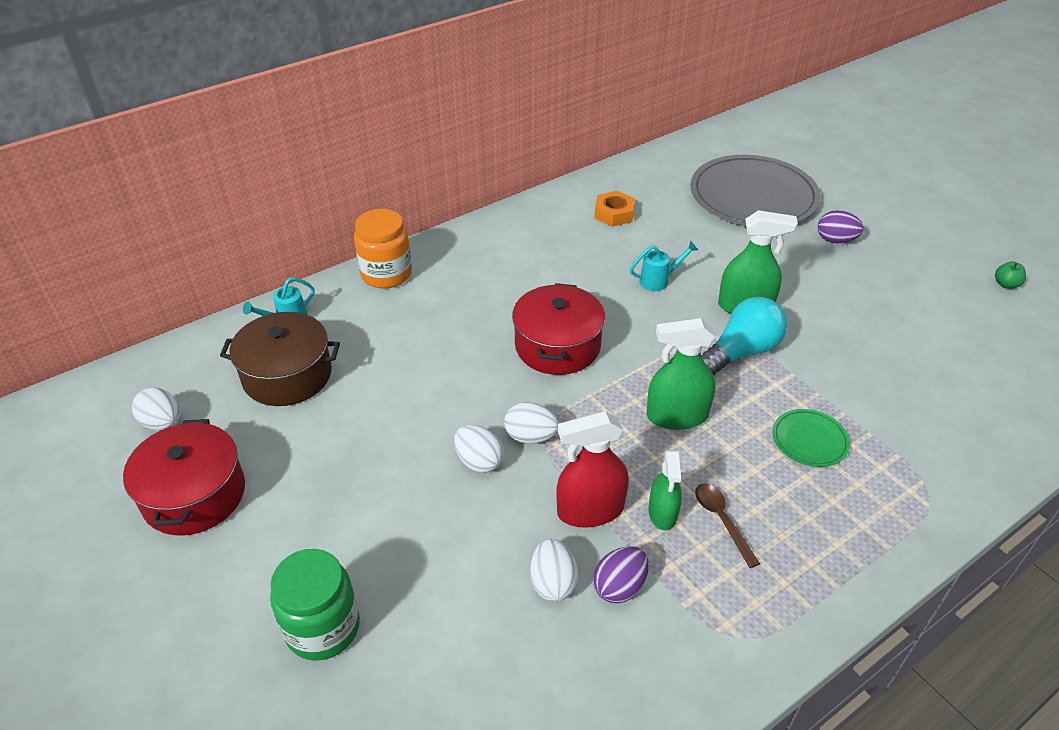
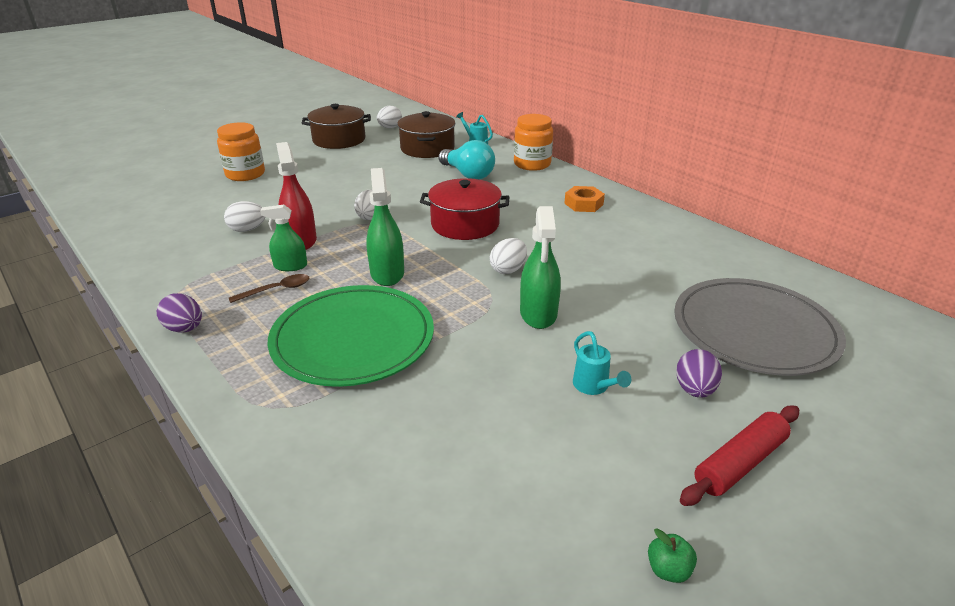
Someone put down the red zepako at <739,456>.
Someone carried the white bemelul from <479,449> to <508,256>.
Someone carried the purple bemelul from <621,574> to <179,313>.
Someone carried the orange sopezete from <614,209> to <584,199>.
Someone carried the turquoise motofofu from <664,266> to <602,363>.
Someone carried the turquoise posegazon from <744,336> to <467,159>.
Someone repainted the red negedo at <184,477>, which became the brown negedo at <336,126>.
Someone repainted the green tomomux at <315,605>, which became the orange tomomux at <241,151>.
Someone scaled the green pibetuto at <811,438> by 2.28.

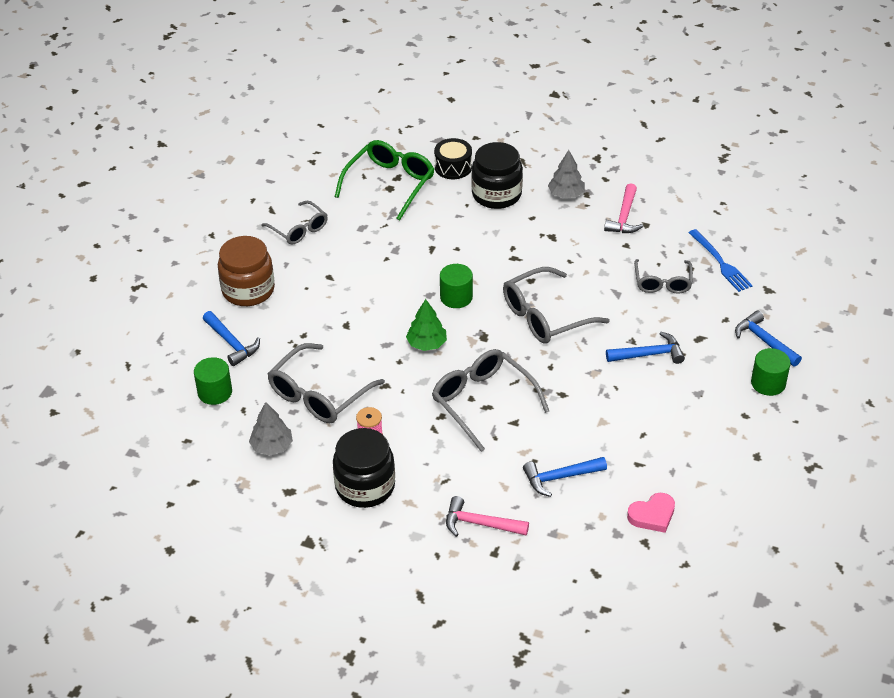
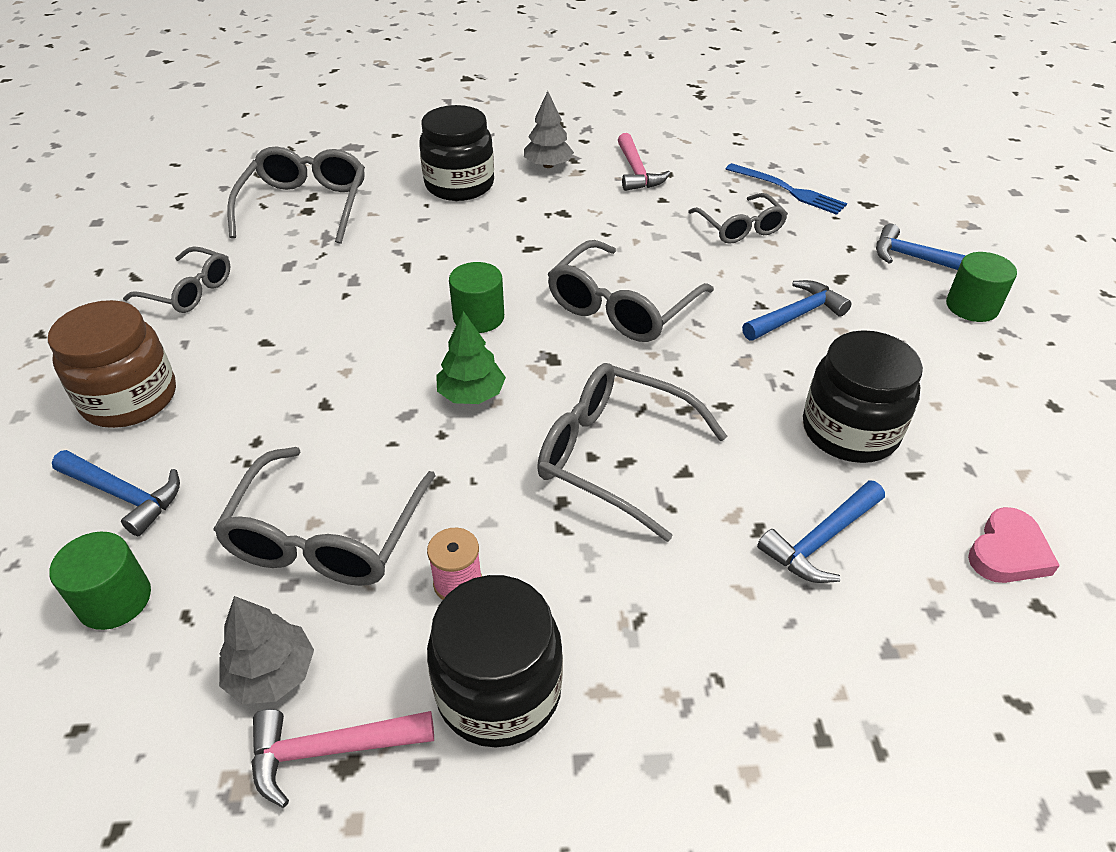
Someone took away the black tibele at <453,158>.
Someone put down the black tomomux at <863,396>.
Someone carried the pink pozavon from <487,516> to <342,758>.
Someone repainted the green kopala at <385,180>, which became the grey kopala at <296,195>.

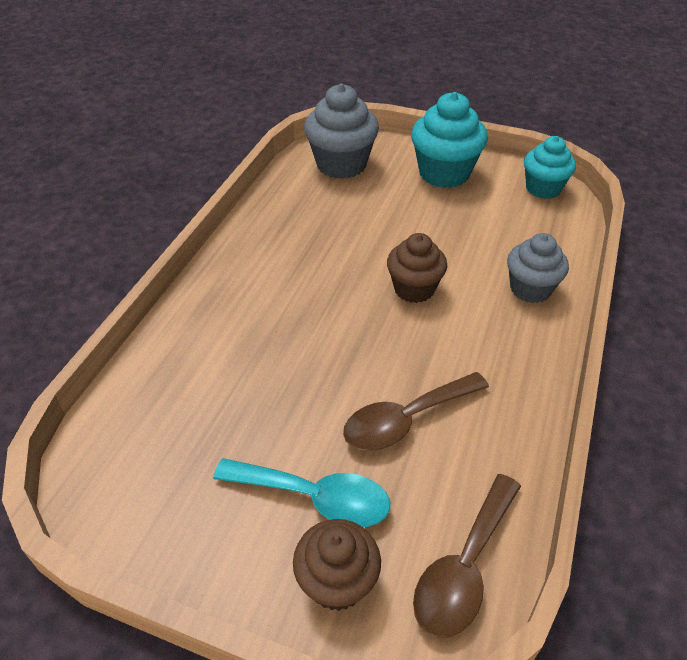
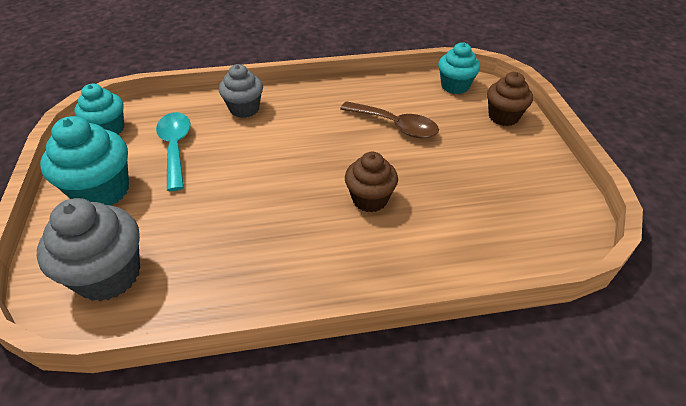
Someone carried the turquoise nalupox from <301,492> to <173,151>.
Someone carried the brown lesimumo from <417,268> to <371,182>.
Someone swapped the brown nalupox at <467,556> for the turquoise lesimumo at <459,68>.

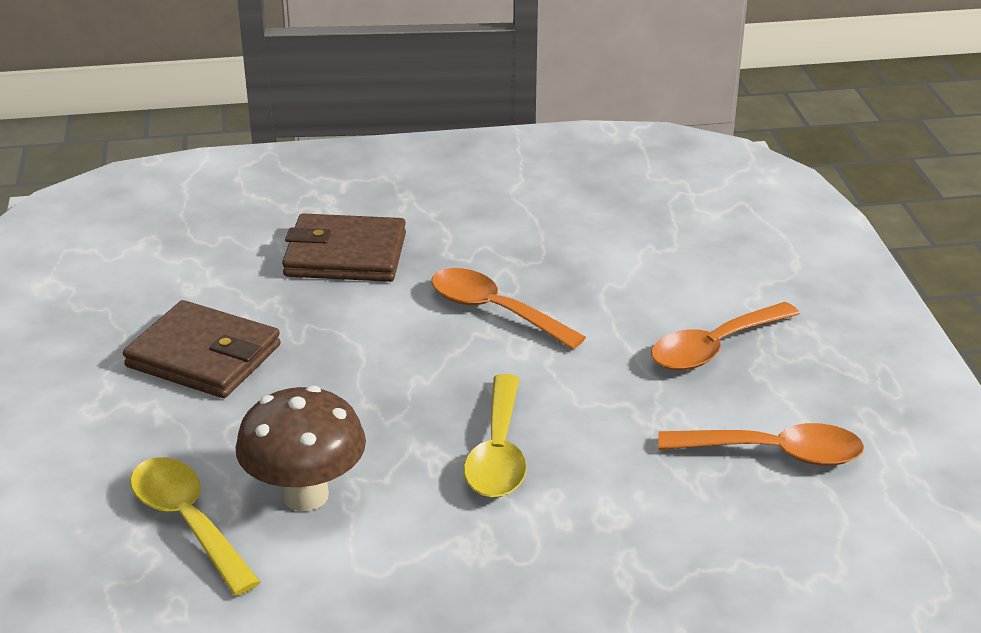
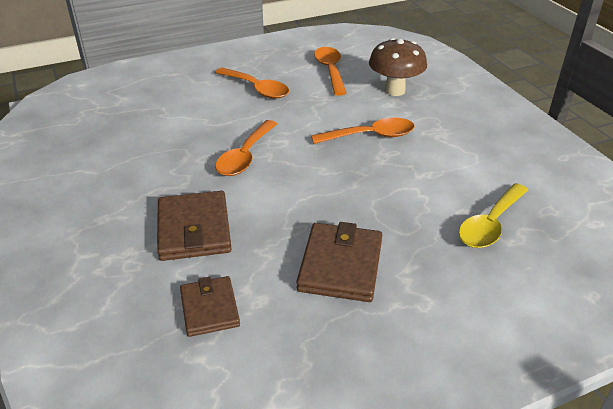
Someone put down the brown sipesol at <210,306>.
Someone carried the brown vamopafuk from <300,448> to <398,67>.
Someone repainted the yellow nalupox at <495,436>, which became the orange nalupox at <362,131>.

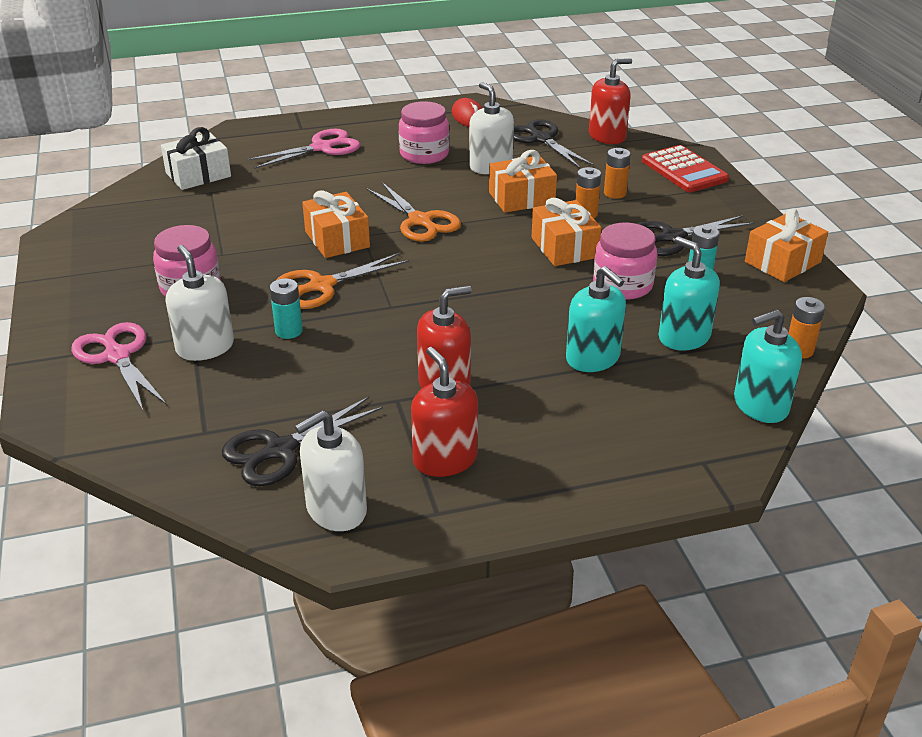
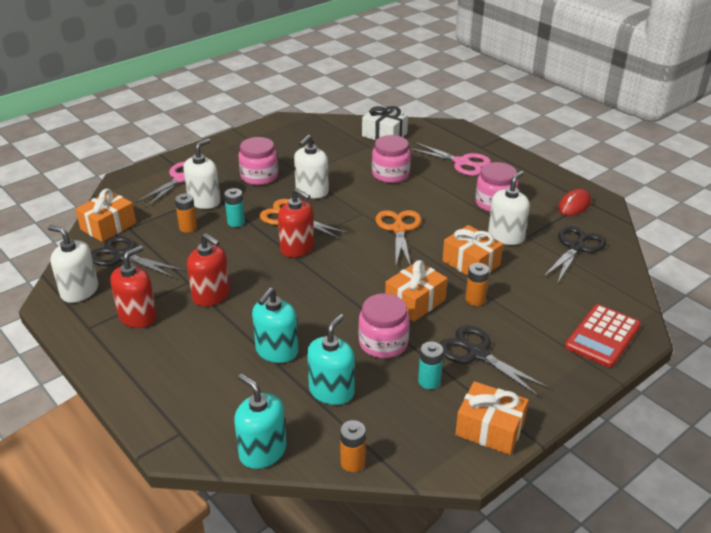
Someone put down the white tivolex at <311,166>.
Someone put down the pink tomomux at <391,159>.
Someone carried the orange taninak from <336,224> to <106,215>.
Someone carried the red tivolex from <610,101> to <296,223>.
Someone carried the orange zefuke from <617,173> to <186,213>.
Someone rotated the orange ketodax at <414,212> by 150 degrees clockwise.

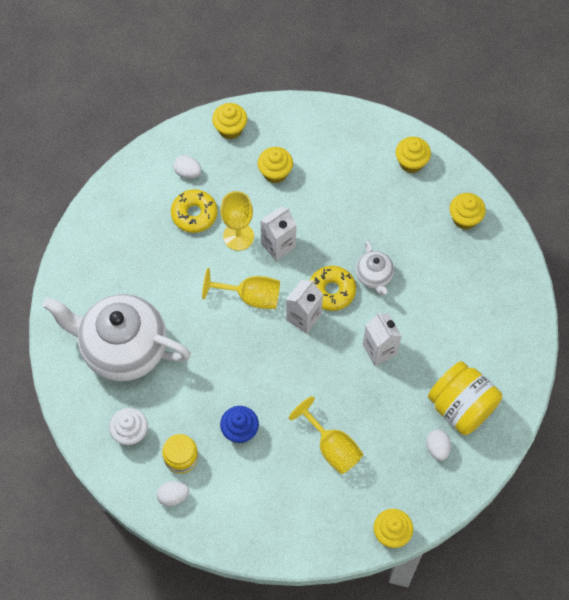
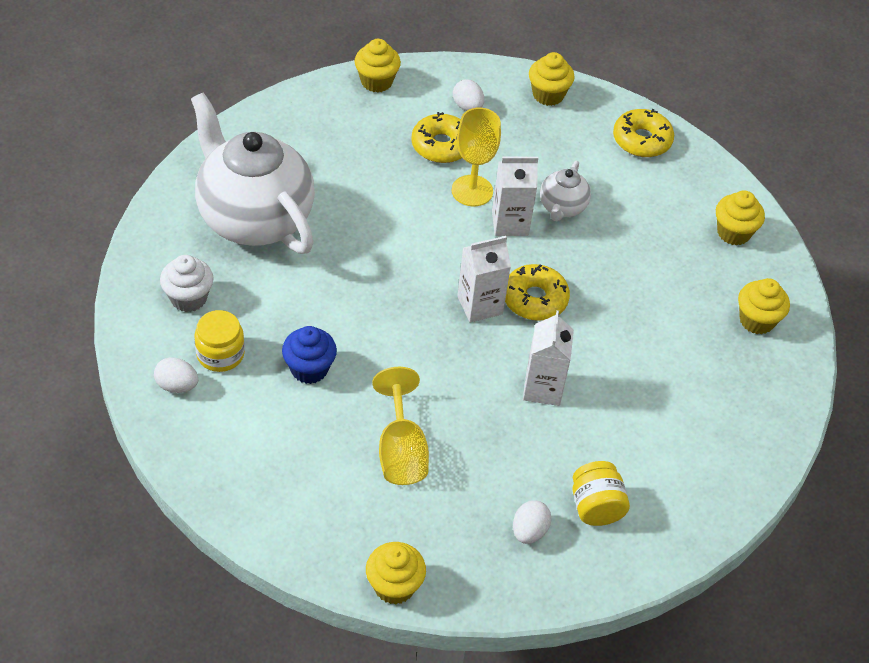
Someone took away the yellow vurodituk at <241,288>.
Someone put down the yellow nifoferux at <643,133>.
Someone carried the yellow lesimumo from <275,165> to <378,66>.
Someone carried the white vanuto from <375,268> to <565,191>.
Someone scaled the yellow tomomux at <465,398> by 0.60.

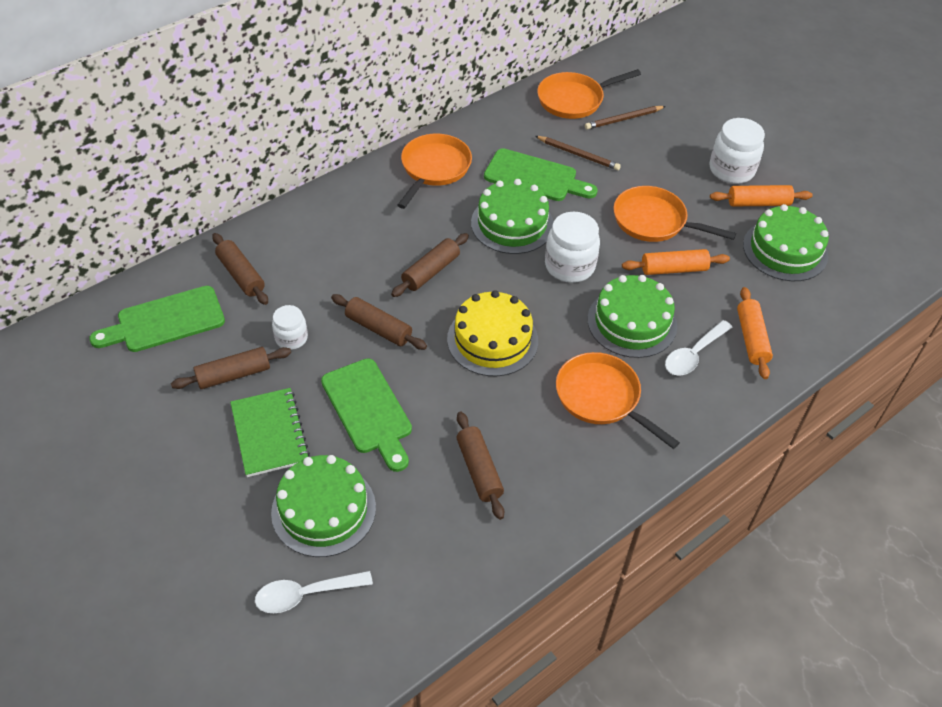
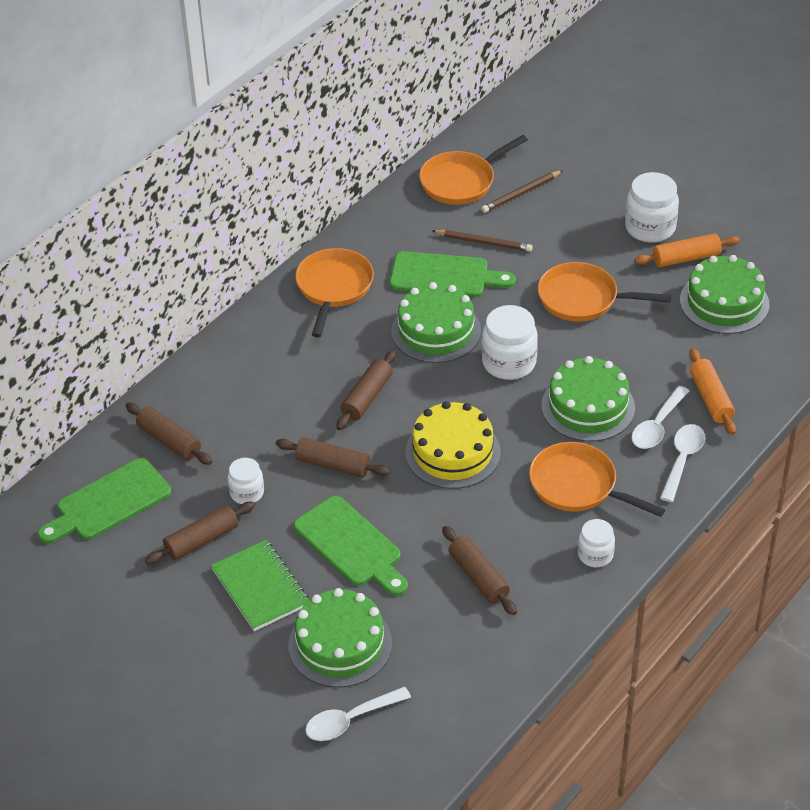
Someone took away the orange zepako at <676,262>.
Someone put down the white tomomux at <596,543>.
Someone put down the white nalupox at <682,463>.

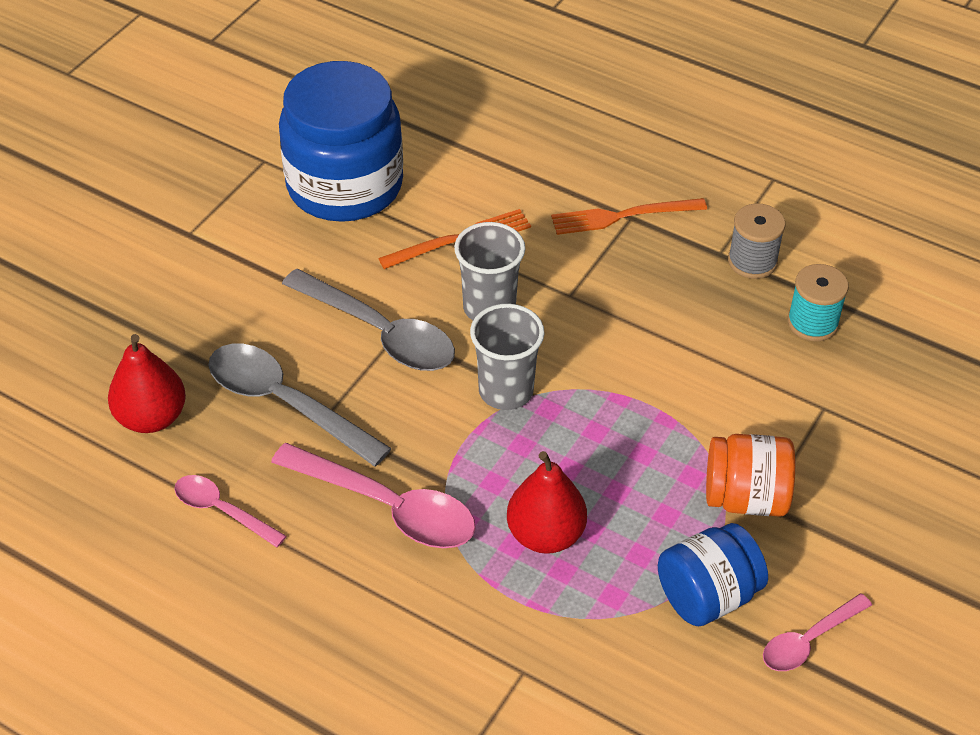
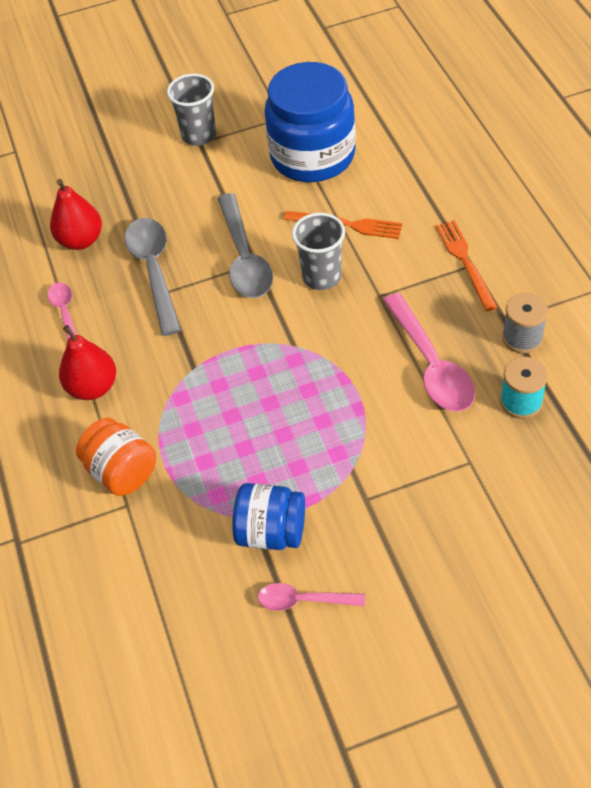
Someone carried the pink nalupox from <373,495> to <429,352>.
Someone carried the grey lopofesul from <507,357> to <191,110>.
Someone carried the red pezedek from <547,502> to <87,362>.
Someone carried the orange tomomux from <750,475> to <116,457>.
Someone rotated the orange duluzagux at <629,216> by 45 degrees clockwise.

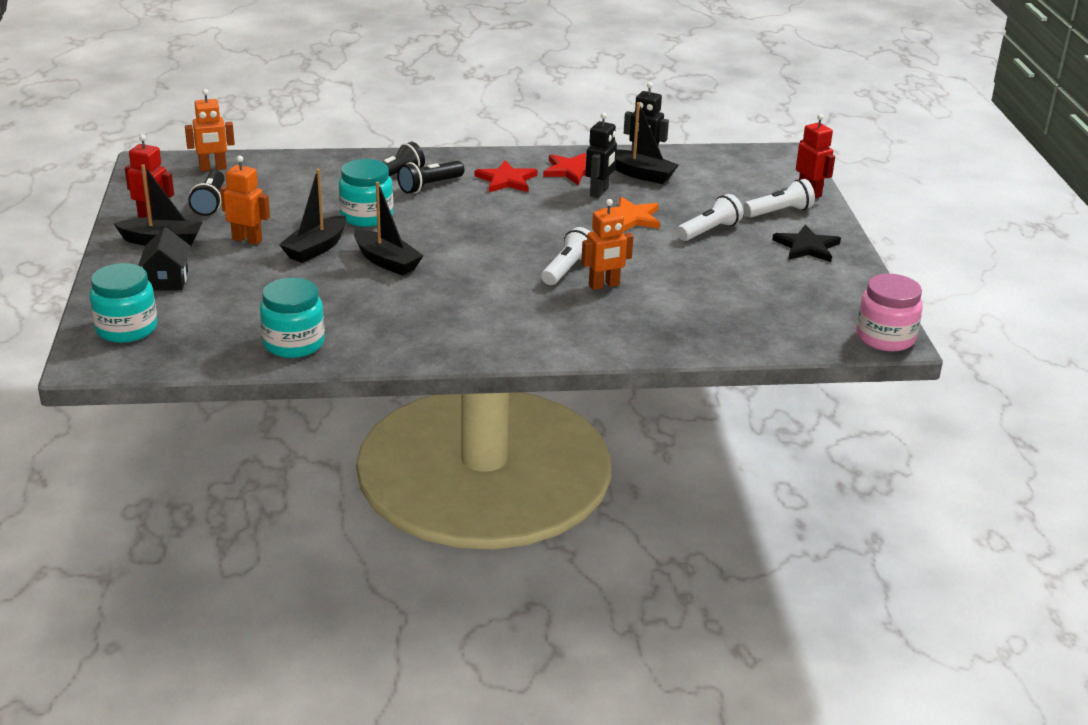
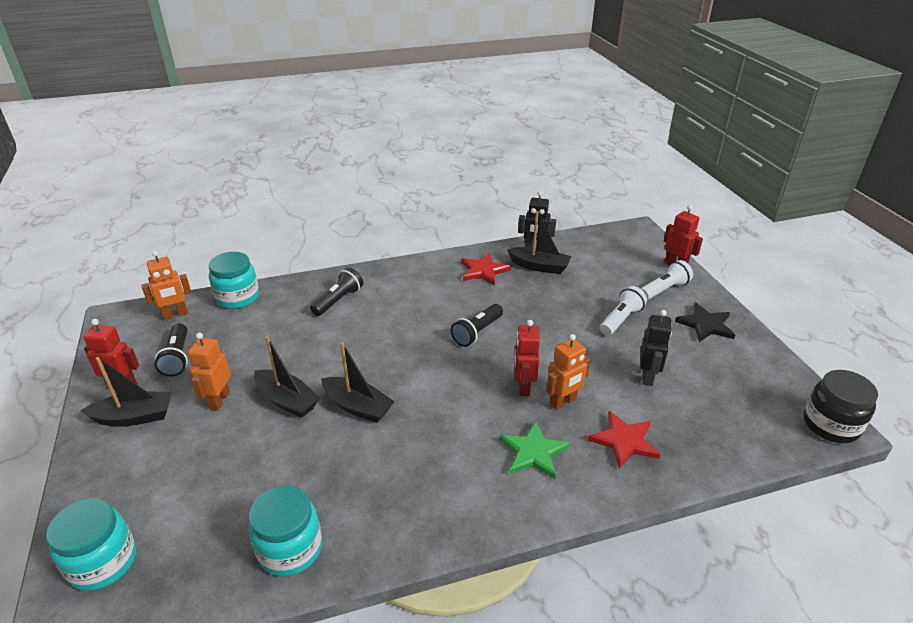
Someone took away the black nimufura at <164,258>.
Someone took away the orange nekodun at <628,214>.
Someone put down the green nekodun at <534,450>.
Someone carried the turquoise tomomux from <366,193> to <234,280>.
Someone carried the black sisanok from <430,177> to <477,325>.
Someone carried the red nekodun from <506,176> to <624,440>.
Someone carried the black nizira from <601,155> to <656,348>.
Someone swapped the white sisanok at <565,256> for the red nizira at <527,358>.
Someone repainted the pink tomomux at <889,312>, which became the black tomomux at <840,406>.
Someone rotated the orange nizira at <245,200> by 90 degrees counterclockwise.
Someone rotated the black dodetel at <313,216> by 75 degrees counterclockwise.

